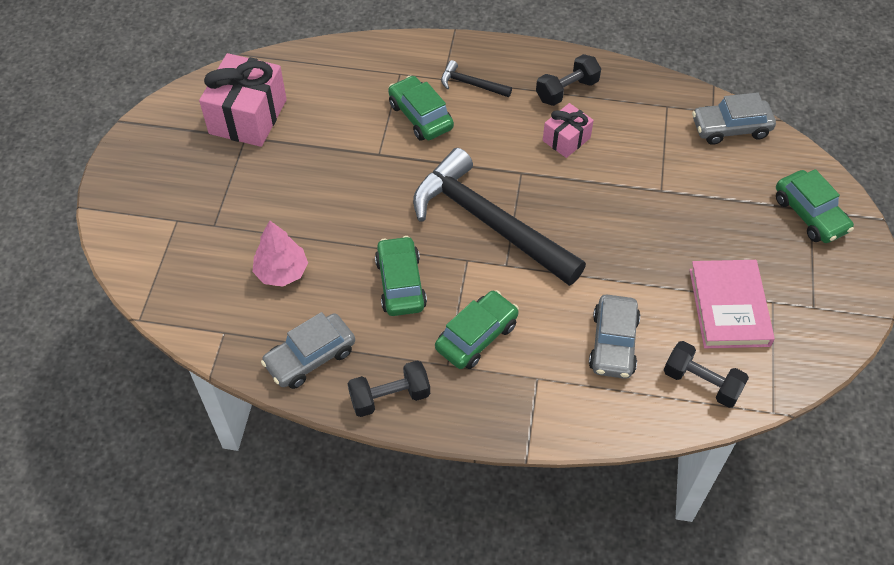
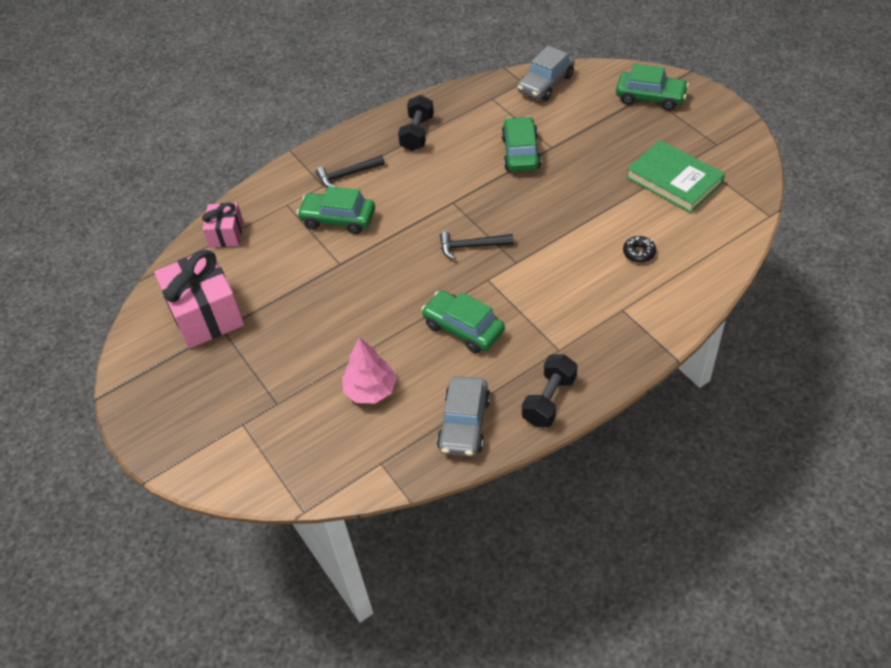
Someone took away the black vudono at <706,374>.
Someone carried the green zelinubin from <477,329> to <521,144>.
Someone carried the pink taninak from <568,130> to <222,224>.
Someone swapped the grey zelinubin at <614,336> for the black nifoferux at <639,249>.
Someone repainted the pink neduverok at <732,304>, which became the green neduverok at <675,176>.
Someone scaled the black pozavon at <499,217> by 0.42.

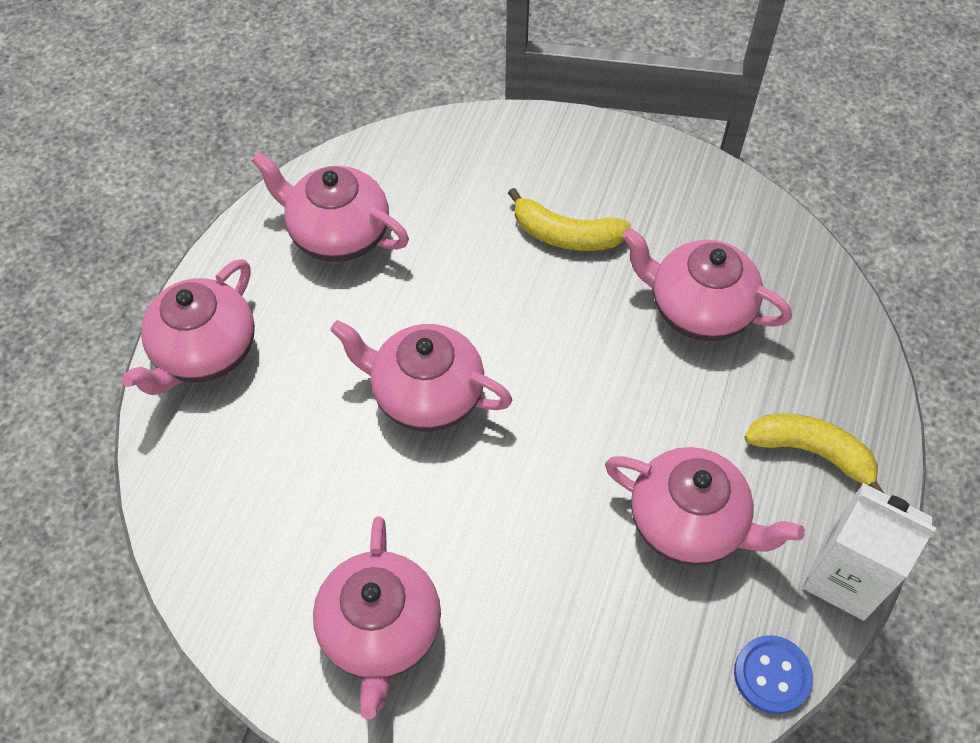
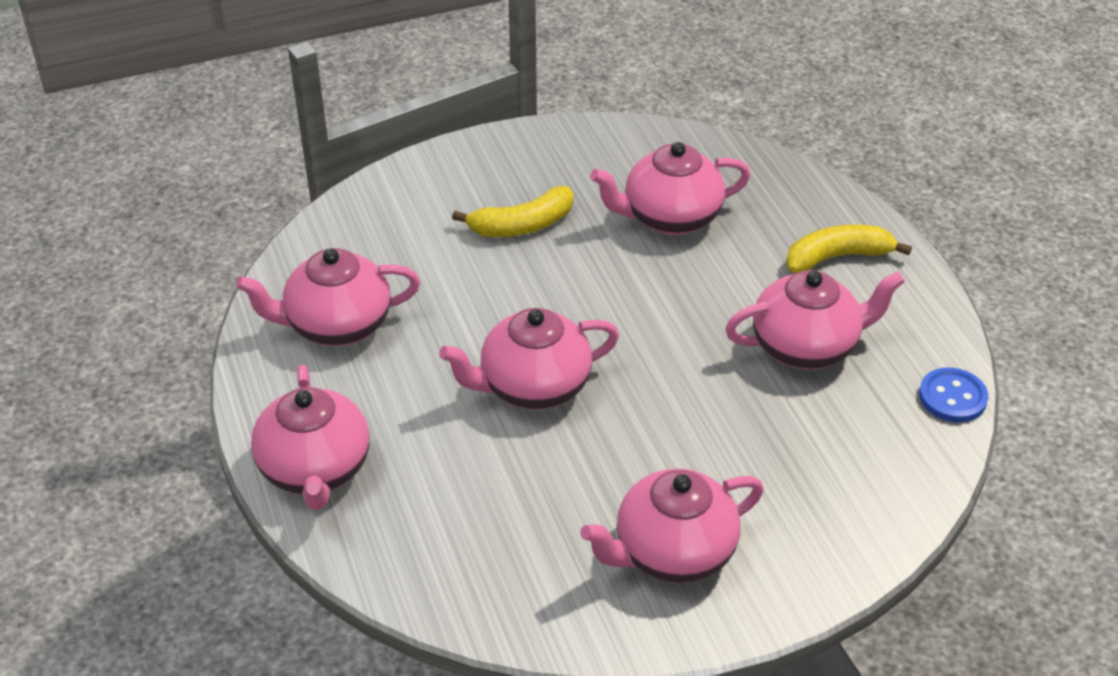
Someone took away the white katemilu at <869,552>.
Someone rotated the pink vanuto at <377,617> by 105 degrees clockwise.

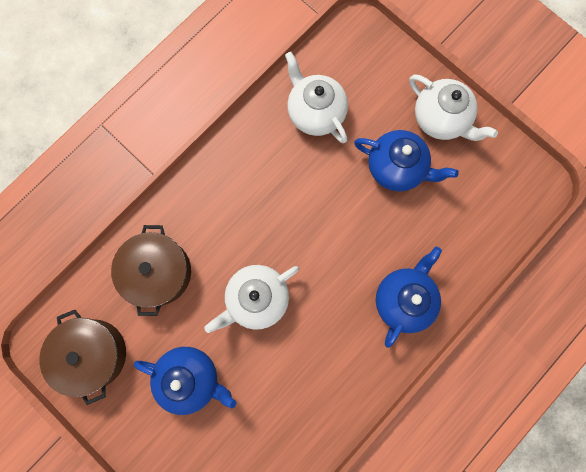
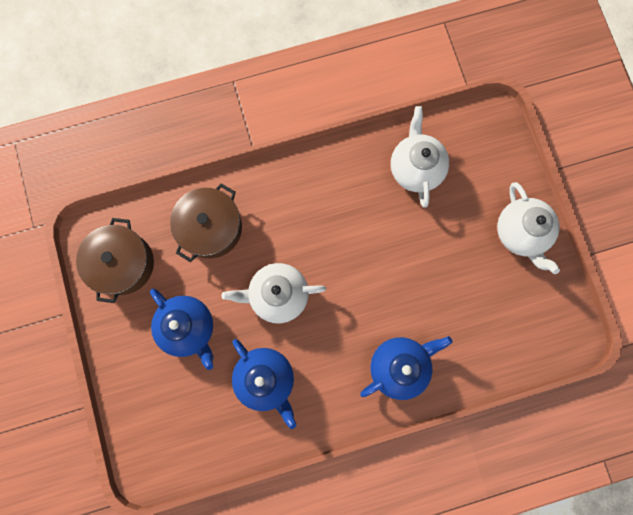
Someone carried the blue vanuto from <406,160> to <264,384>.

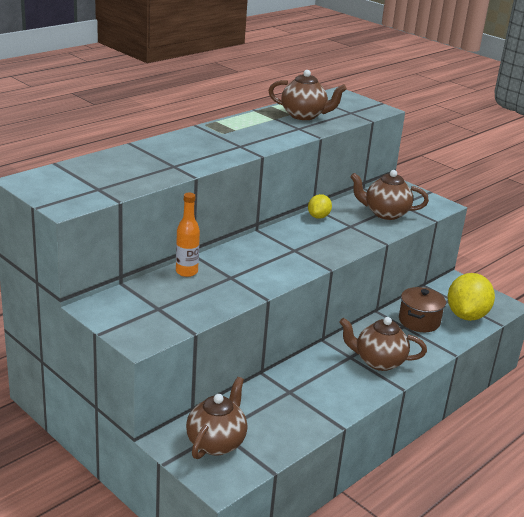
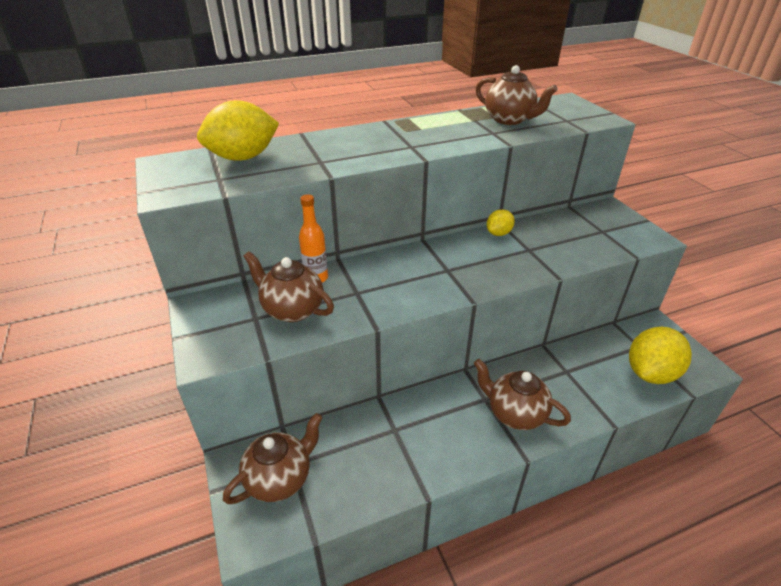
Someone took away the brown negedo at <422,309>.
Someone put down the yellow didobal at <238,130>.
Someone carried the brown vanuto from <389,195> to <288,286>.

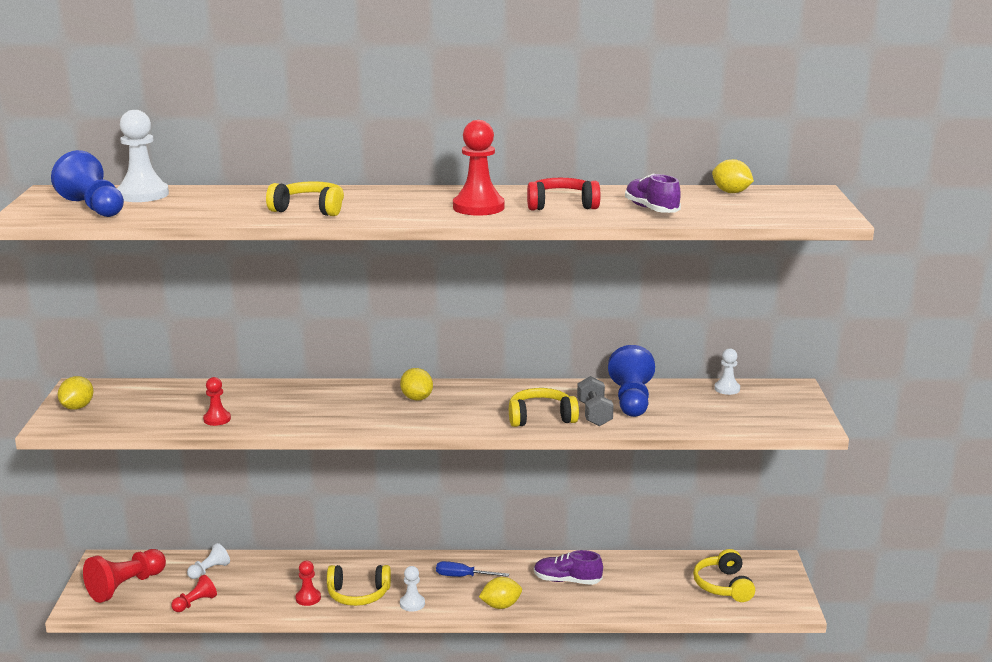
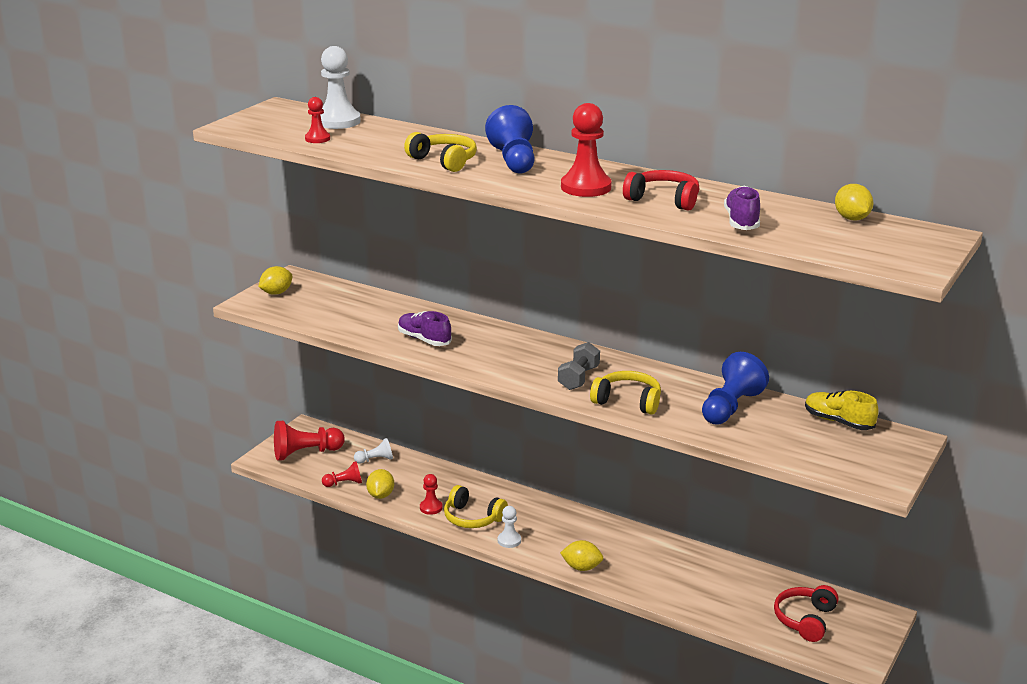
Someone took away the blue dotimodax at <472,569>.
Someone carried the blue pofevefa from <87,183> to <510,139>.
Someone carried the red pofevefa from <217,401> to <317,120>.
Someone carried the yellow didobal from <416,384> to <380,484>.
Someone carried the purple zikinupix from <568,567> to <425,328>.
Someone carried the grey vudono from <595,401> to <579,366>.
Someone swapped the white pofevefa at <727,371> for the yellow zikinupix at <842,410>.
Someone repainted the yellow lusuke at <724,575>, which became the red lusuke at <806,613>.

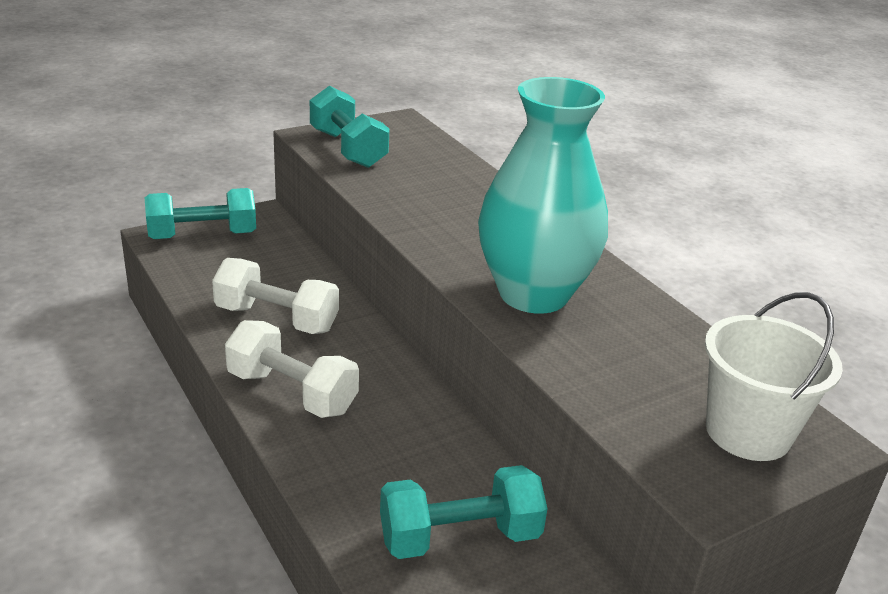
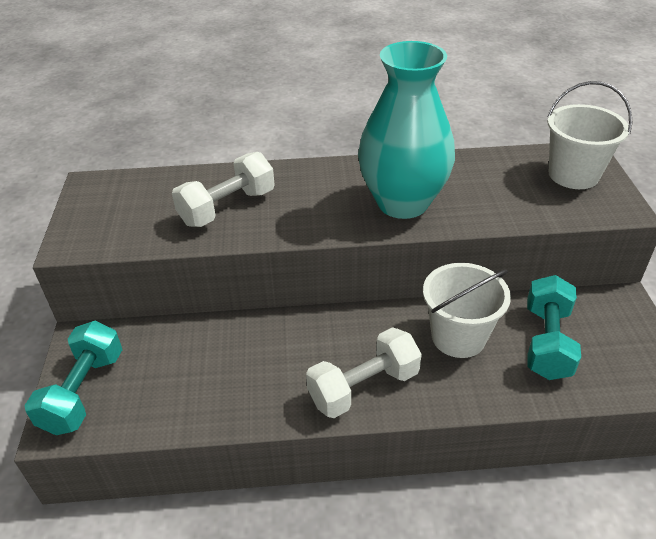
Someone took away the turquoise vudono at <349,127>.
Someone put down the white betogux at <467,310>.
Someone carried the white vudono from <275,296> to <223,189>.

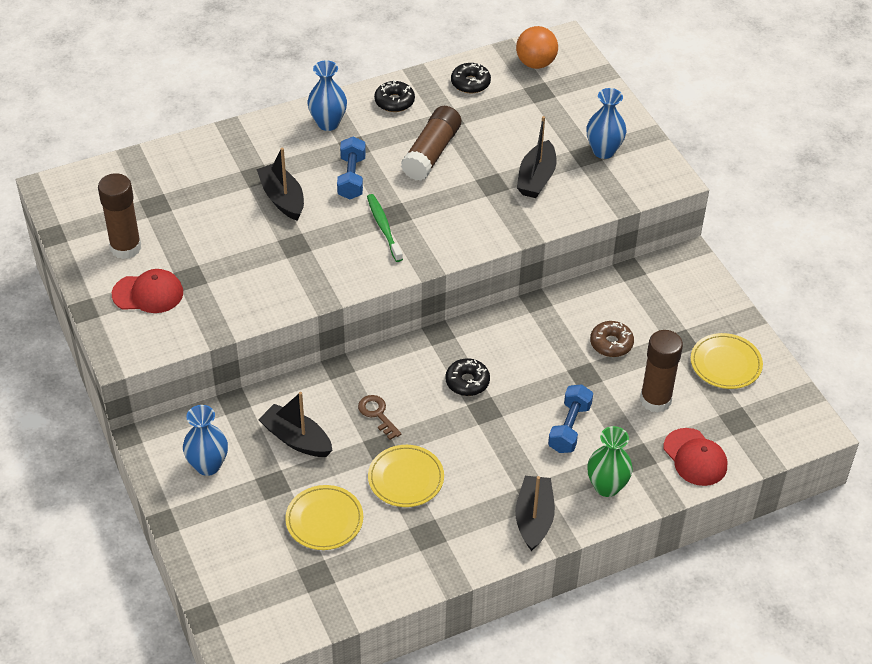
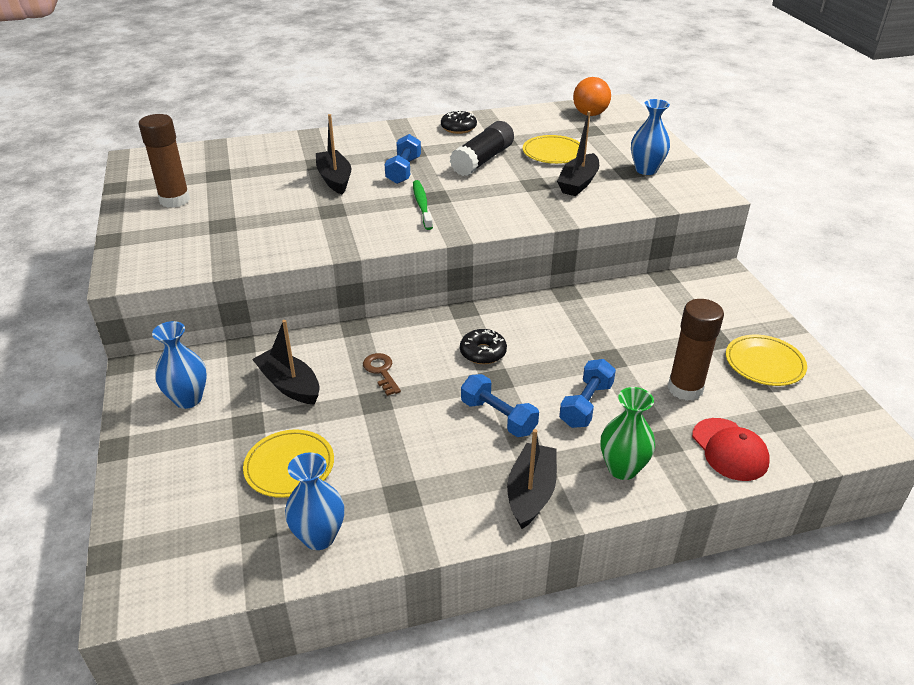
Someone took away the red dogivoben at <147,291>.
Someone took away the black nifoferux at <471,78>.
Someone took away the brown nifoferux at <612,339>.
Someone put down the blue vudono at <500,405>.
Someone carried the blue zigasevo from <327,95> to <314,501>.
Someone carried the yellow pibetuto from <406,476> to <551,149>.
Someone repainted the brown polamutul at <431,143>, which became the black polamutul at <482,148>.

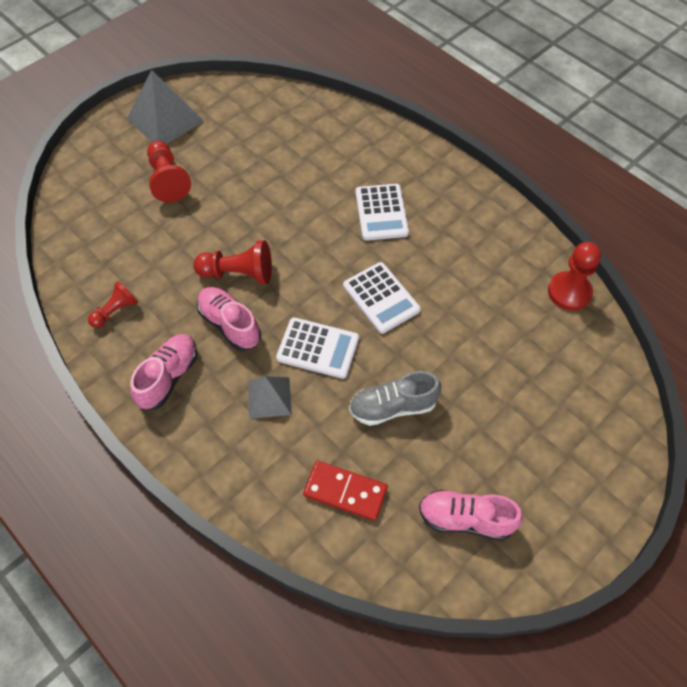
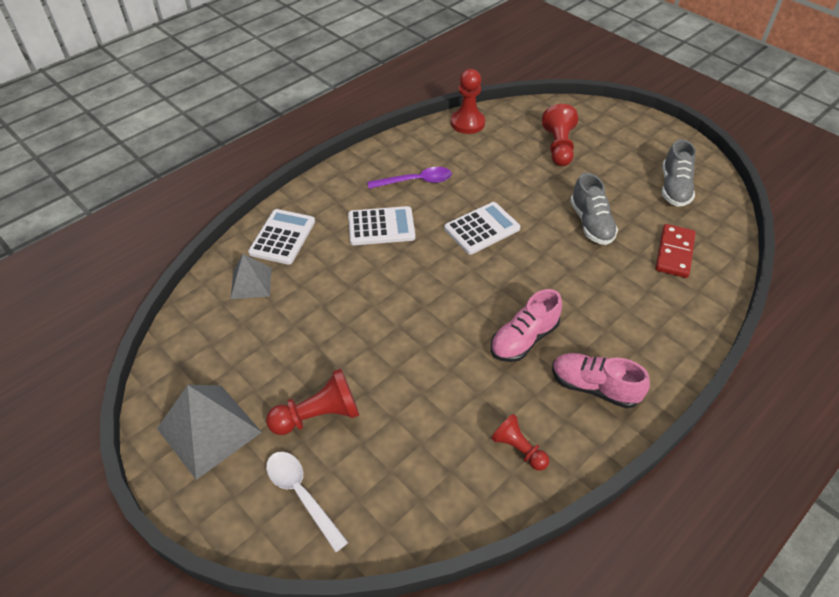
Someone put down the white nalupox at <307,502>.
Someone put down the purple nalupox at <410,178>.
Someone carried the red pofevefa from <232,262> to <560,135>.
Someone carried the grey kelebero from <270,397> to <251,276>.
Someone carried the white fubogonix from <317,348> to <281,237>.
Someone repainted the pink zikinupix at <471,515>, which became the grey zikinupix at <679,173>.

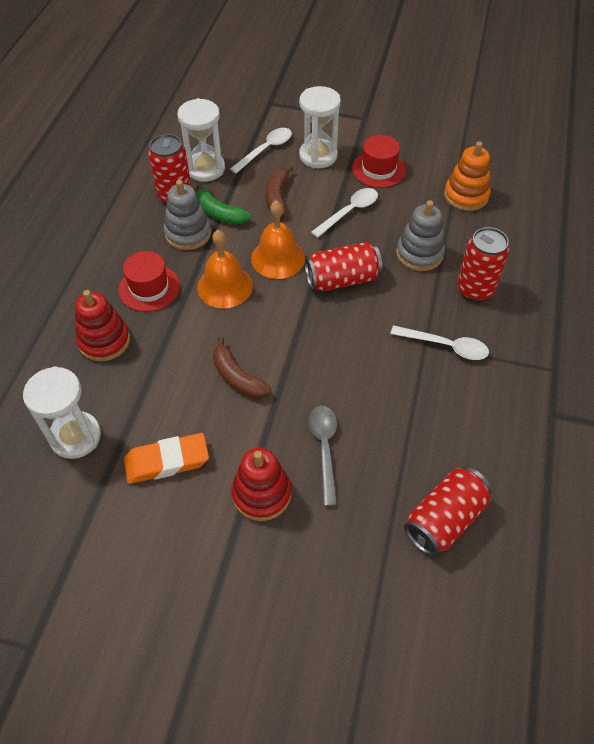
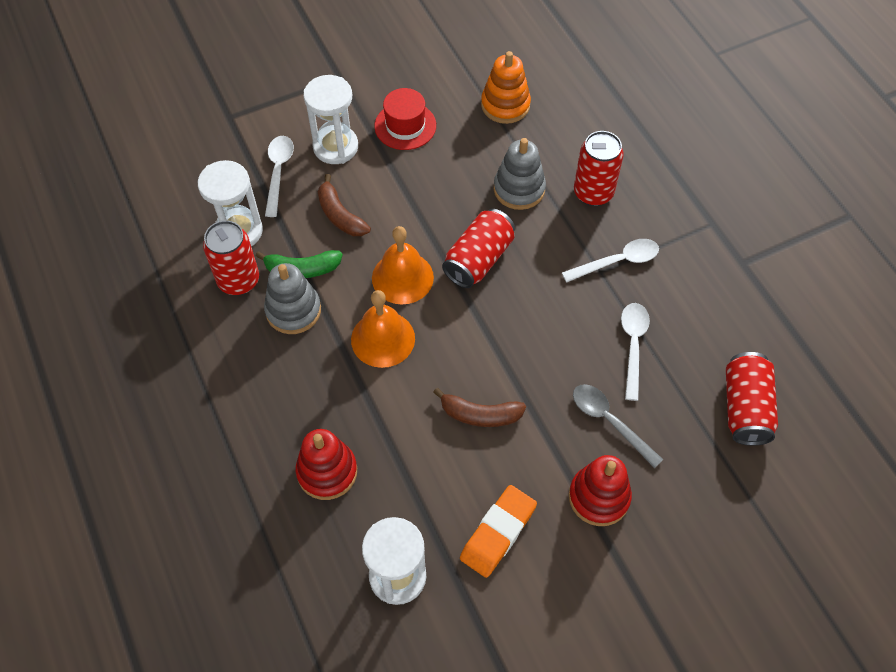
Someone took away the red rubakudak at <149,281>.
Someone carried the white nalupox from <344,213> to <635,352>.

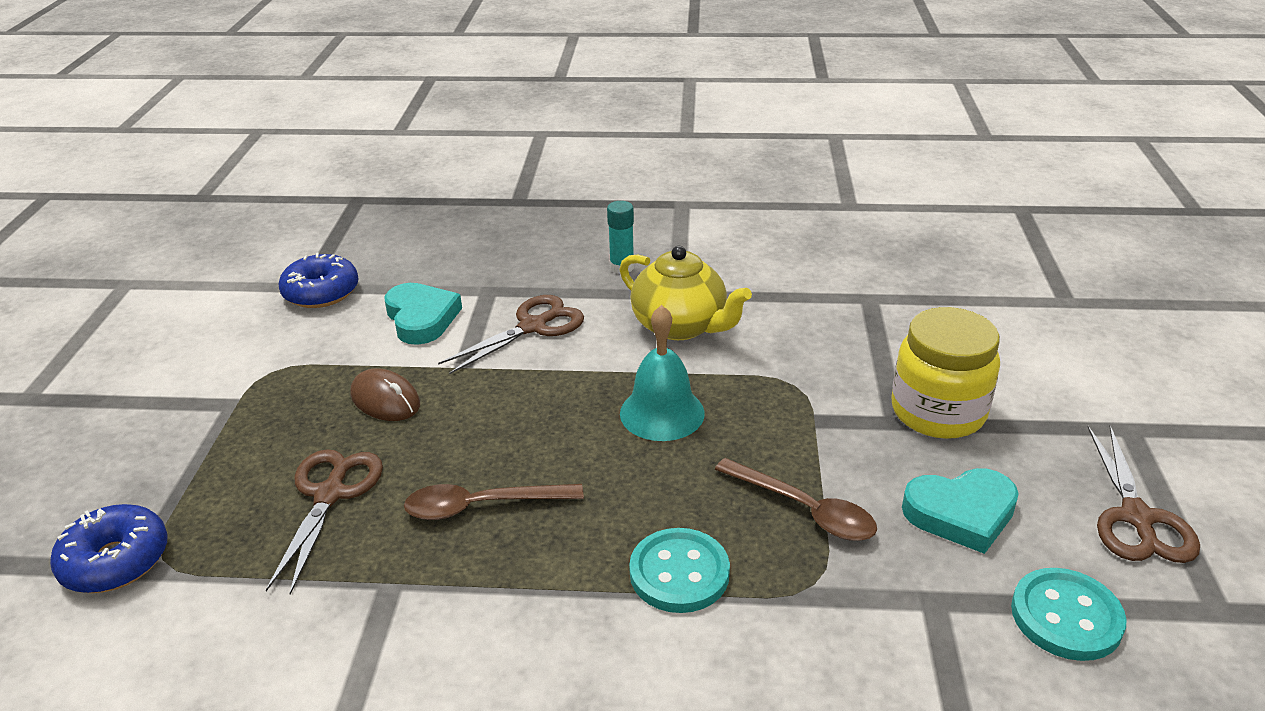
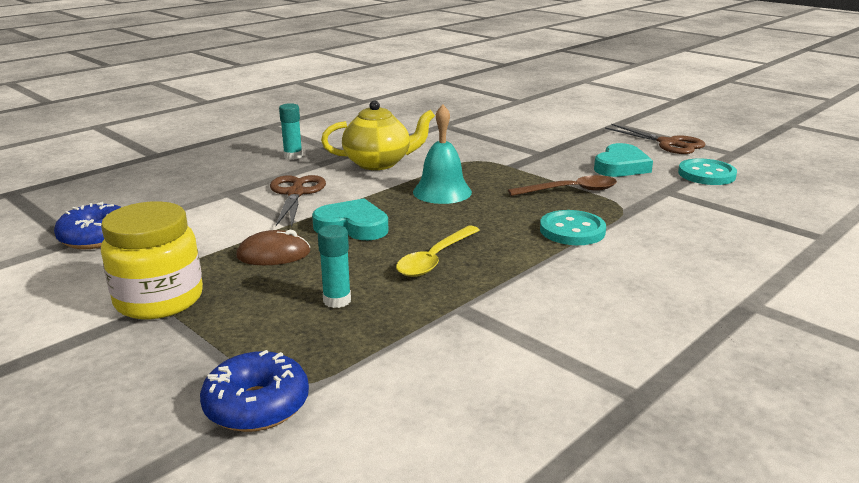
Someone carried the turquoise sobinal from <423,314> to <350,219>.
Someone carried the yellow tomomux from <946,373> to <152,260>.
Someone swapped the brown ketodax at <324,522> for the turquoise polamutul at <334,266>.
Someone repainted the brown nalupox at <494,502>, which became the yellow nalupox at <438,251>.

